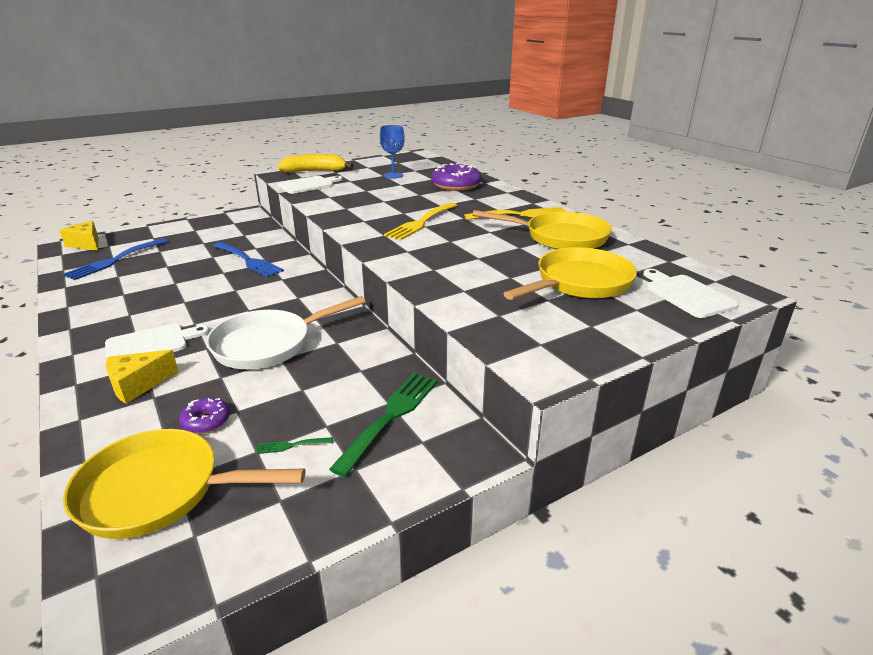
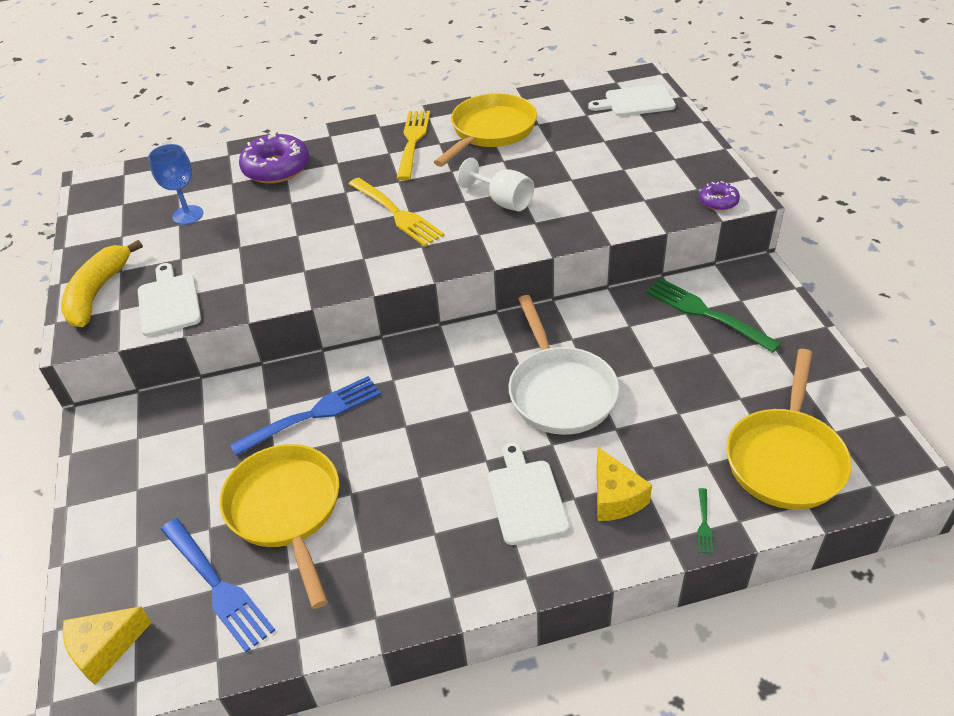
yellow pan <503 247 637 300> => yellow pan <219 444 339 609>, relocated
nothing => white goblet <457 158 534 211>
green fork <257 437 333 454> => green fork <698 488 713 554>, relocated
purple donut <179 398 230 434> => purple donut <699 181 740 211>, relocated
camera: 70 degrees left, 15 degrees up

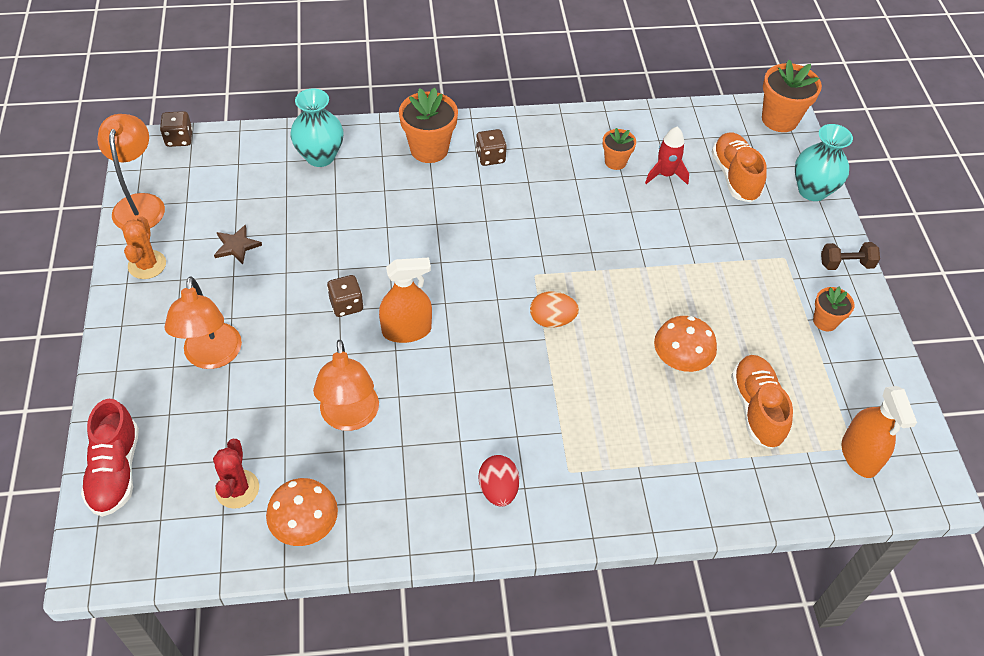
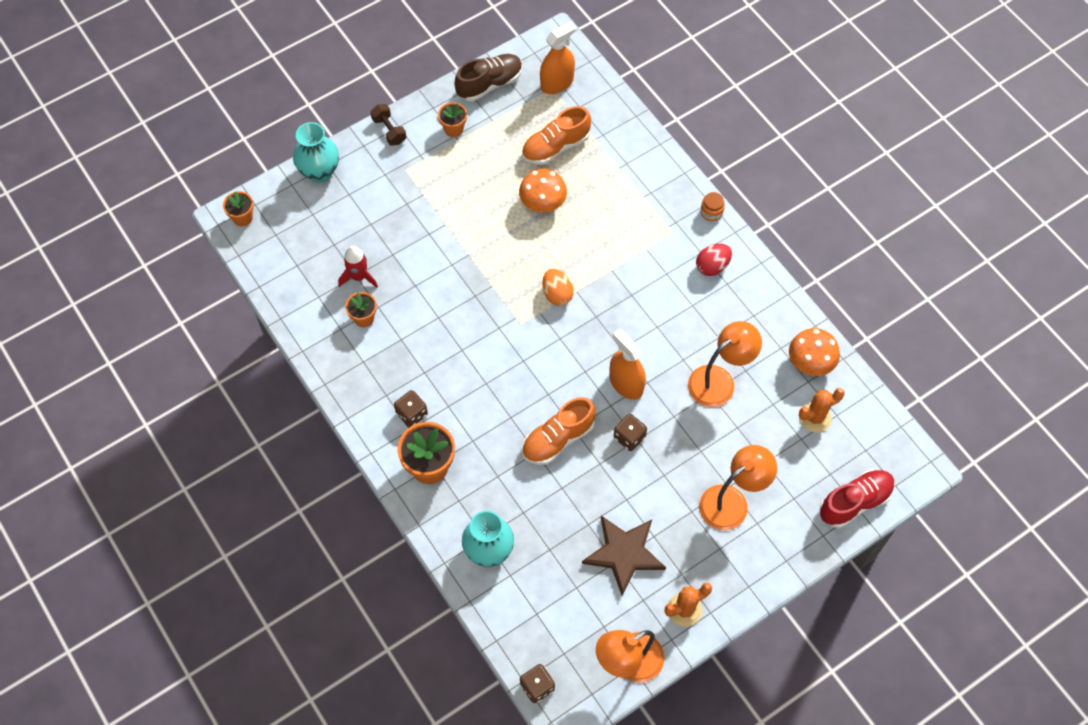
orange flower pot <762 60 822 132> => orange flower pot <223 191 254 227>, x0.58
nothing => brown shoe <455 54 523 101>
orange shoe <712 132 767 202> => orange shoe <522 397 596 465>, relocated
brown star <214 225 262 264> => brown star <582 516 666 595>, x1.87
nothing => orange jar <701 192 725 221>
red cactus <213 439 259 509> => orange cactus <799 388 845 433>
camera: 115 degrees left, 10 degrees up

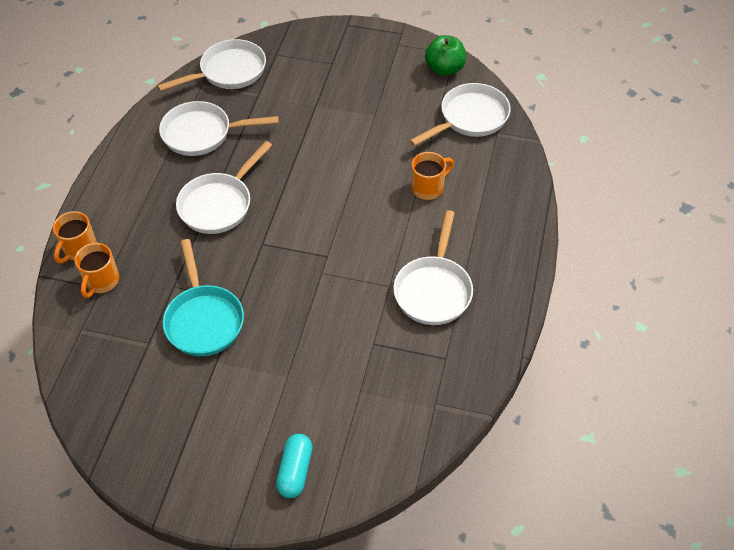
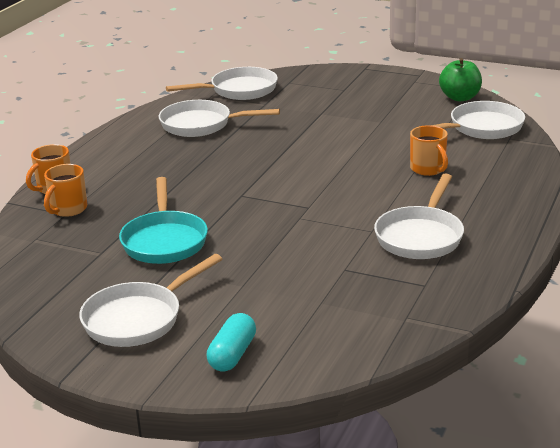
white pan <176 141 272 234> => white pan <79 254 222 347>, relocated
orange mug <411 152 454 200> => orange mug <410 125 448 176>, 90 degrees clockwise
camera: 10 degrees right, 25 degrees down

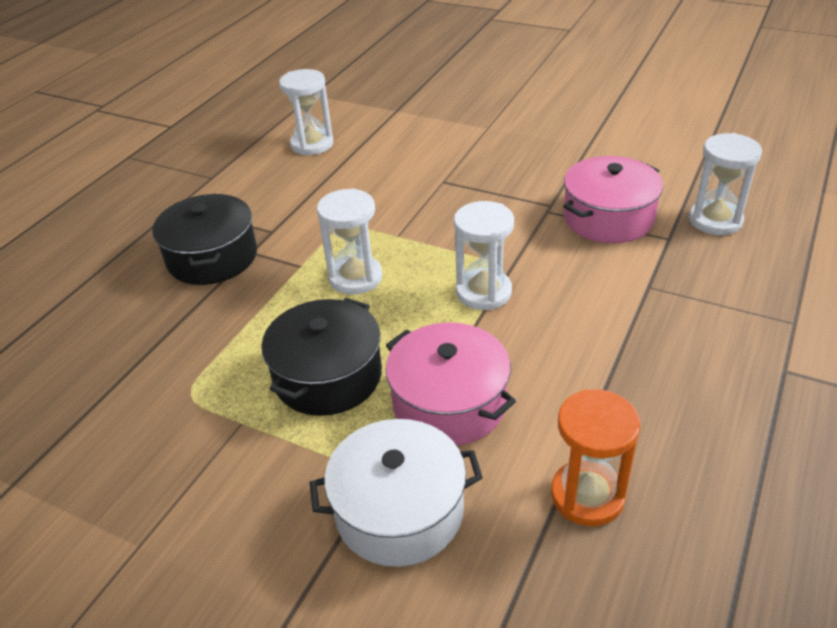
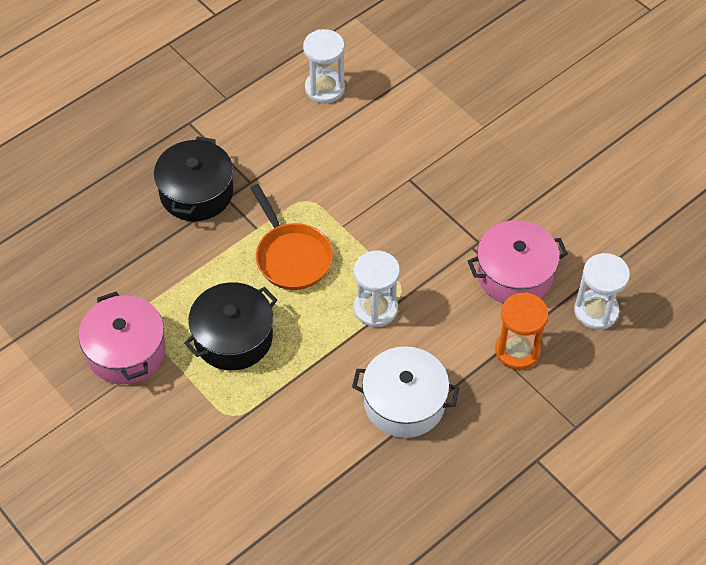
pink pot <386 322 516 446> => pink pot <79 291 166 384>, relocated
white hourglass <317 188 382 295> => orange pan <251 184 333 290>
white pot <310 419 483 567> => white pot <352 346 459 438>, relocated
orange hourglass <551 389 640 526> => orange hourglass <495 292 549 370>, relocated
camera: 20 degrees right, 15 degrees up

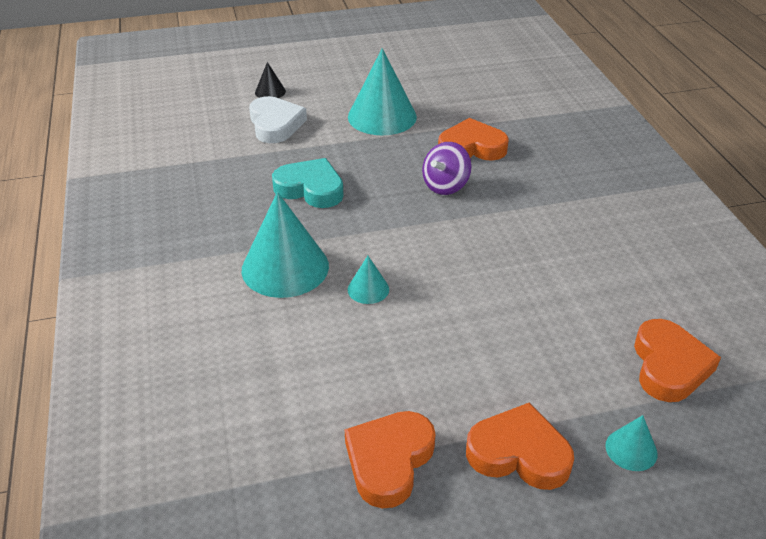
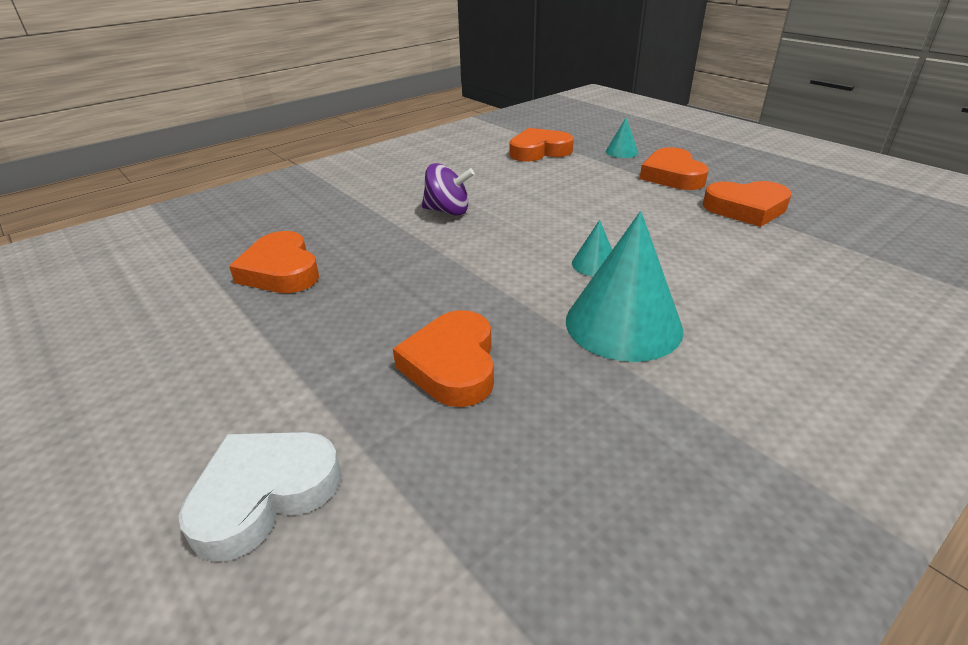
turquoise heart <272 158 344 208> => orange heart <393 310 494 407>
purple spinning top <422 142 472 195> => purple spinning top <422 163 475 216>, relocated
black cone <255 62 286 98> => nothing
turquoise cone <348 48 417 135> => nothing
camera: 115 degrees left, 5 degrees down

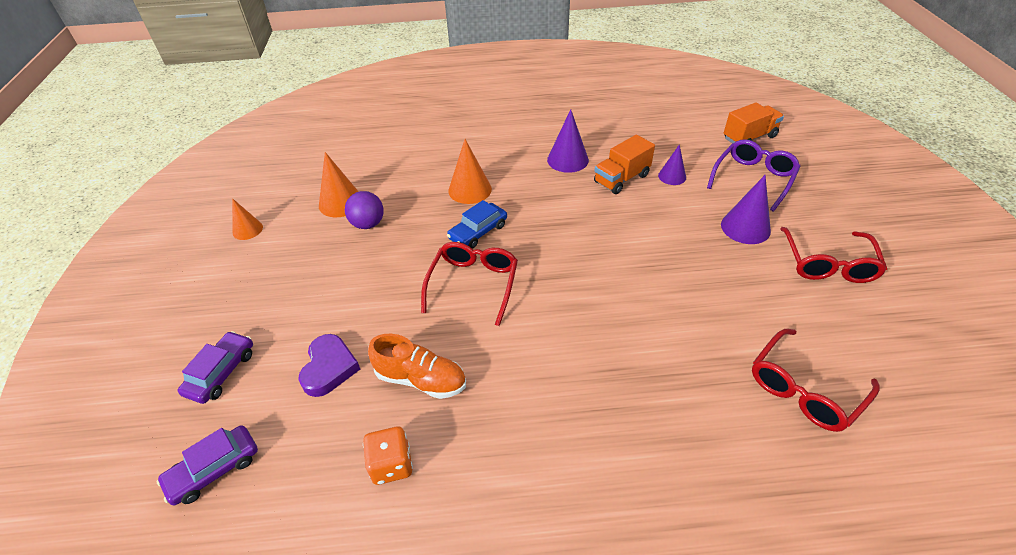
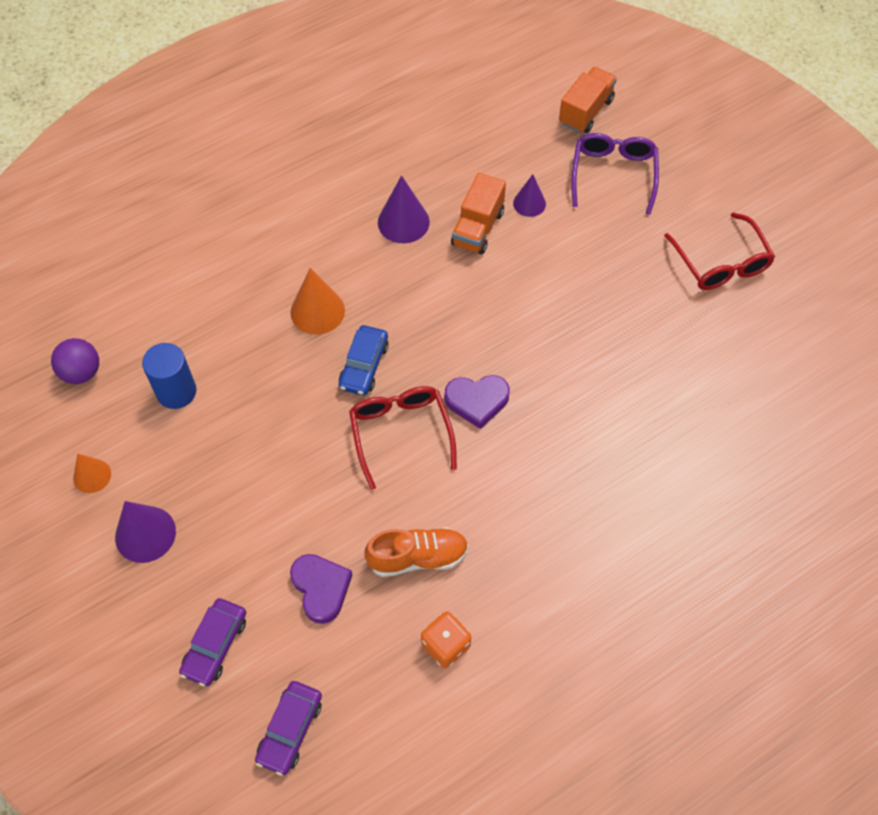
purple ball <345 191 384 229> => purple ball <51 338 99 384>, relocated
purple cone <721 175 771 244> => purple cone <115 501 176 563>, relocated
orange cone <319 152 359 217> => blue cylinder <142 343 197 409>
purple car <178 331 253 404> => purple car <179 598 246 686>, 150 degrees counterclockwise
nothing => purple heart <445 375 510 429>
red glasses <752 329 880 432> => nothing
camera: 30 degrees left, 15 degrees up

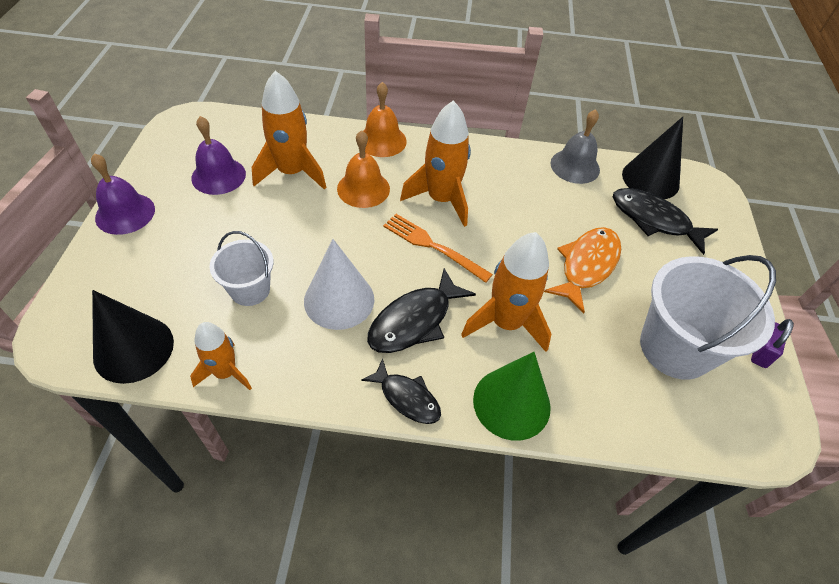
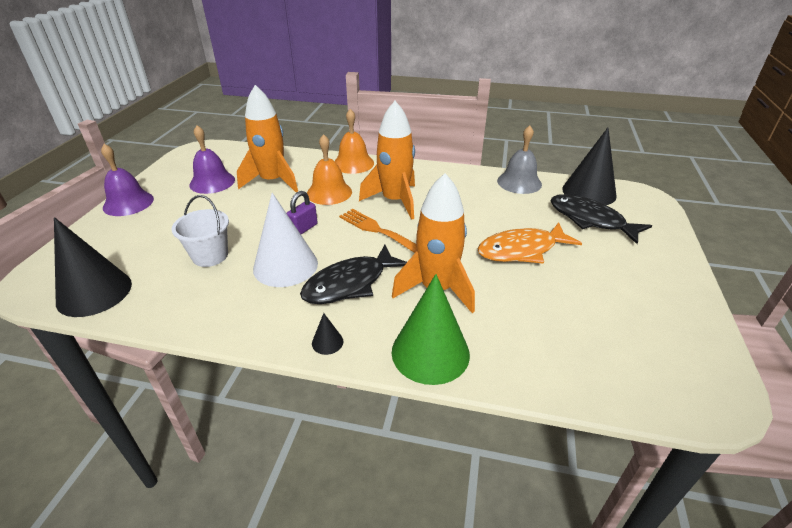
purple padlock <751 319 794 368> => purple padlock <287 191 317 234>, relocated
black fish <361 358 441 424> => black cone <312 313 343 355>
orange fish <544 227 621 313> => orange fish <478 223 582 264>, 150 degrees counterclockwise
orange rocket <190 322 252 390> => nothing
white bucket <640 255 776 380> => nothing
camera: 10 degrees right, 15 degrees down

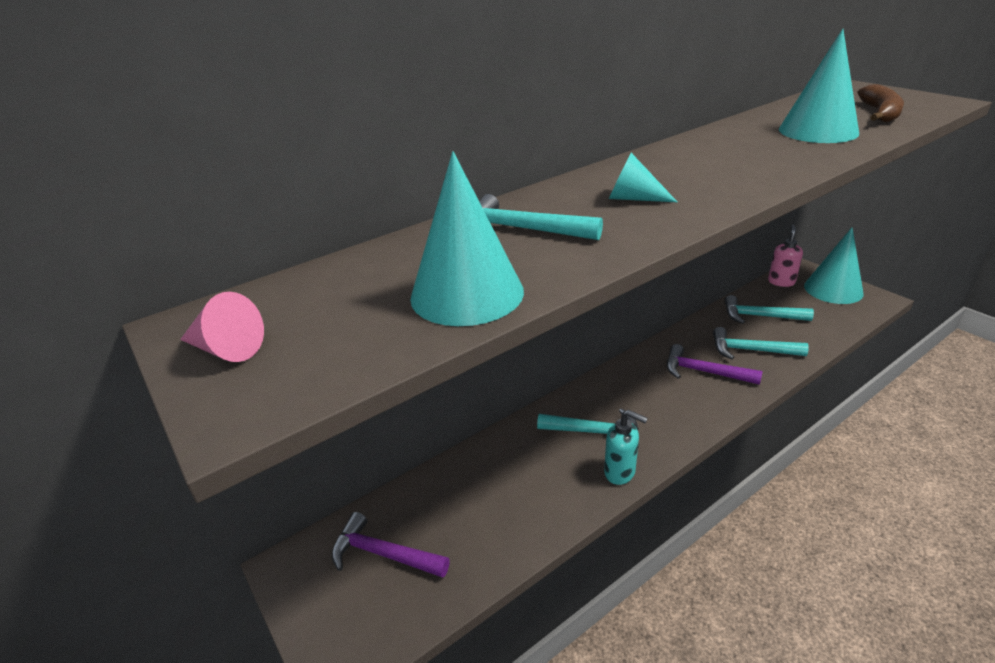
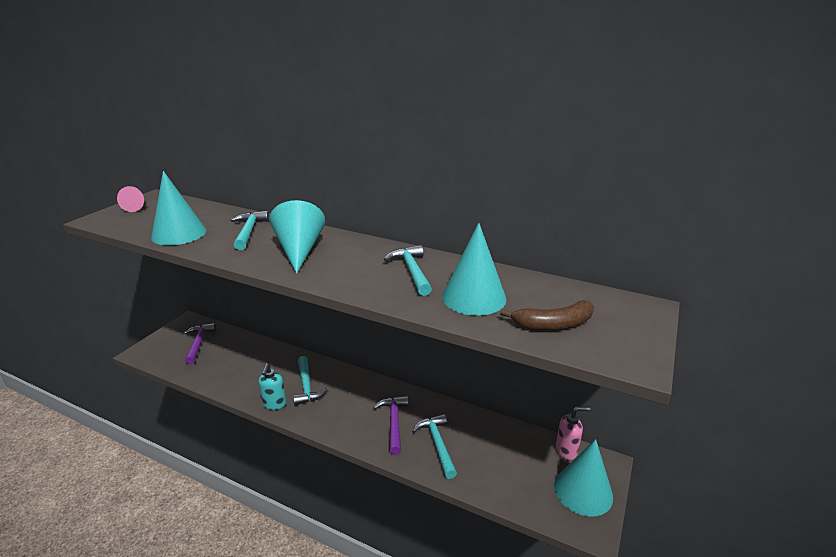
turquoise cone <609 153 678 203> => turquoise cone <270 200 325 274>, x1.83
turquoise hammer <724 295 814 324> => turquoise hammer <384 245 432 296>, relocated
camera: 60 degrees right, 5 degrees down

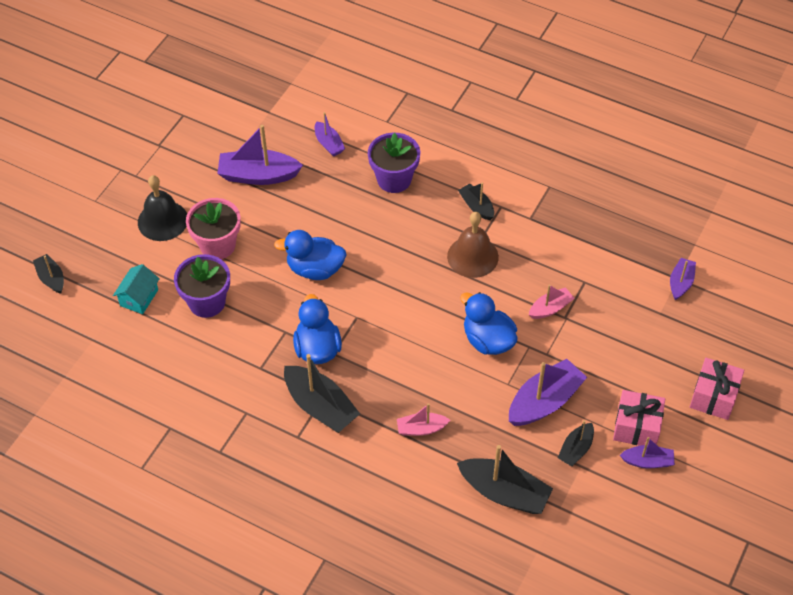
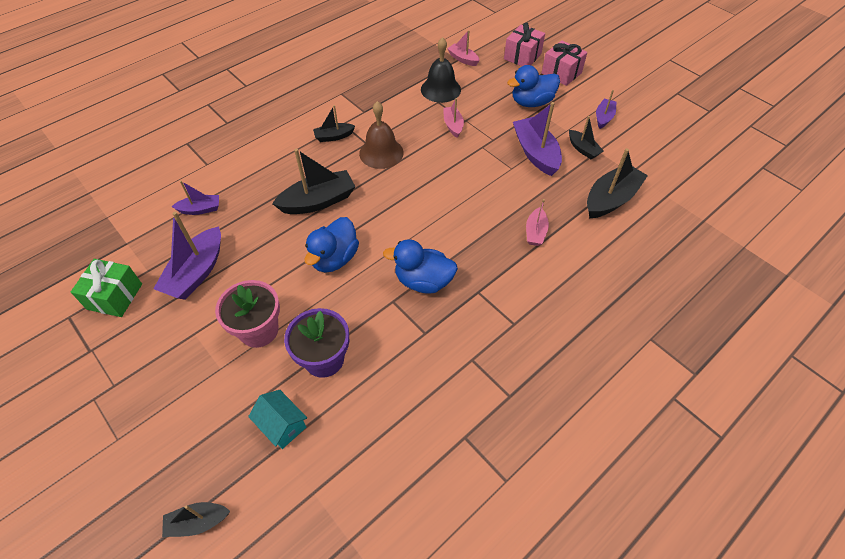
nothing => green gift <71 259 142 317>
black boat <284 354 360 433> => black boat <272 149 356 214>, relocated
black bell <138 175 187 241> => black bell <421 37 461 103>, relocated
purple boat <670 258 696 300> => pink boat <447 30 479 66>
pink gift <613 390 665 446> => pink gift <504 22 545 66>, relocated
blue duck <460 292 518 355> => blue duck <507 65 560 107>, relocated
purple flower pot <368 132 420 193> => nothing
camera: 70 degrees left, 0 degrees up

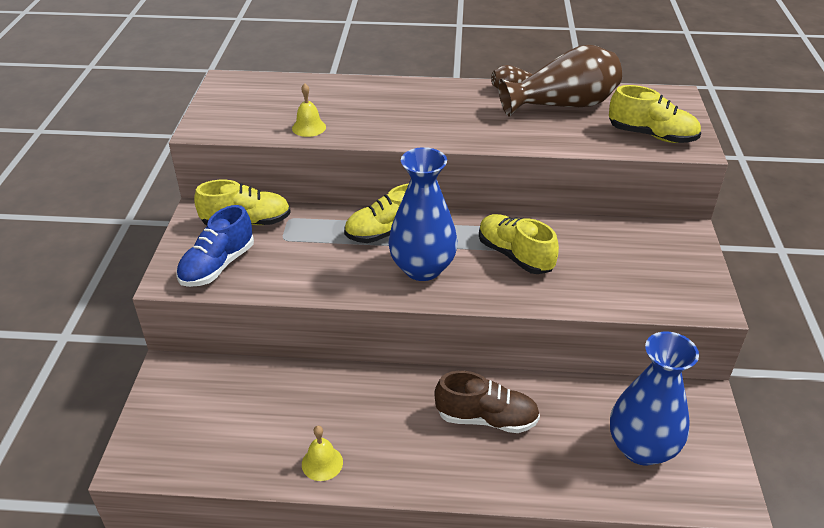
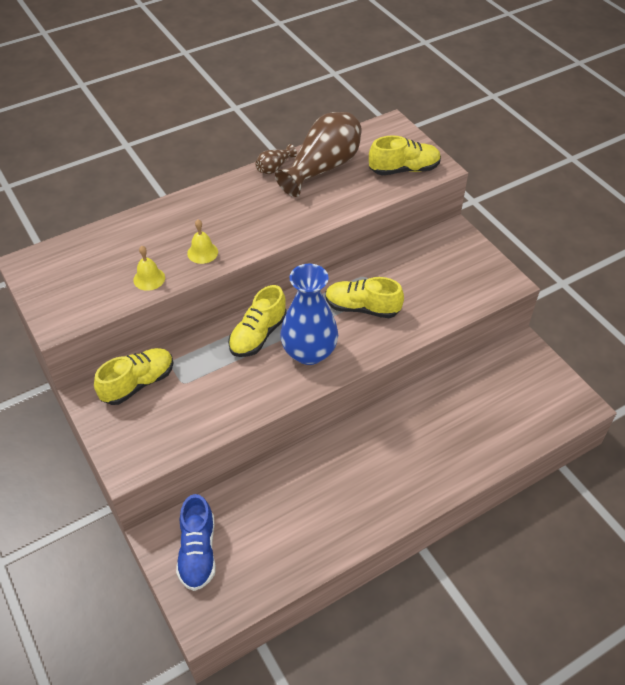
blue shoe <177 205 254 287> => blue shoe <176 494 216 591>, relocated
yellow bell <302 426 343 481> => yellow bell <187 220 218 264>, relocated
brown shoe <434 371 540 433> => nothing
blue vase <610 331 699 465> => nothing
camera: 35 degrees left, 10 degrees up

